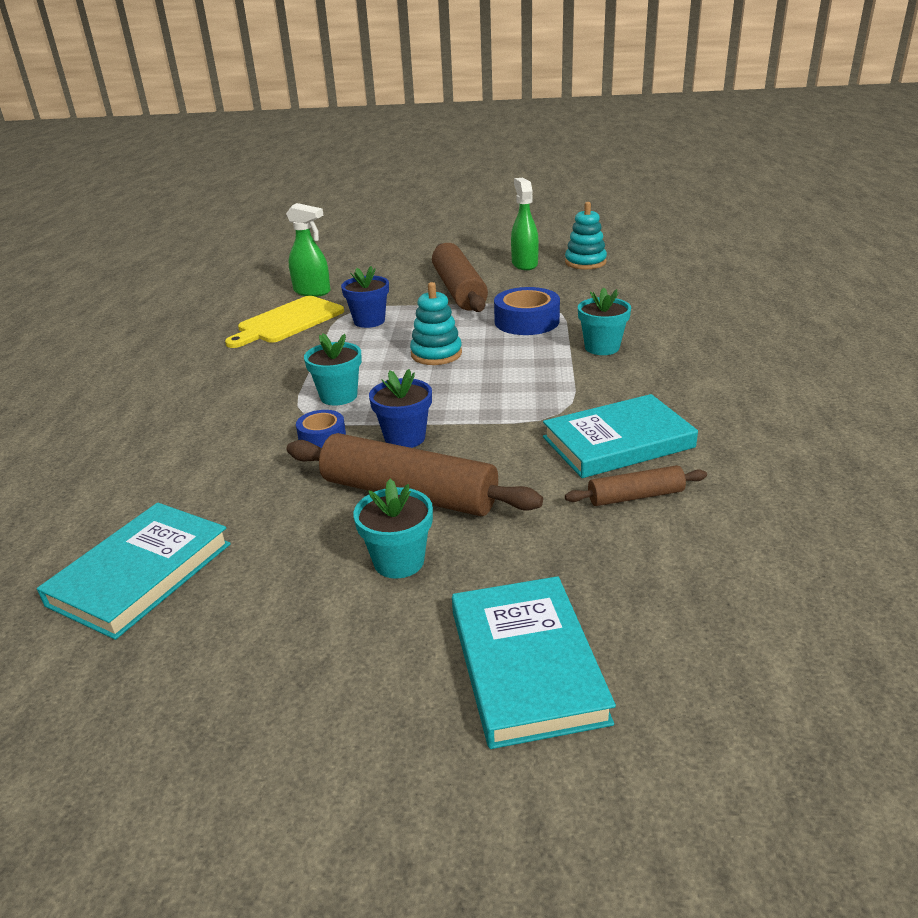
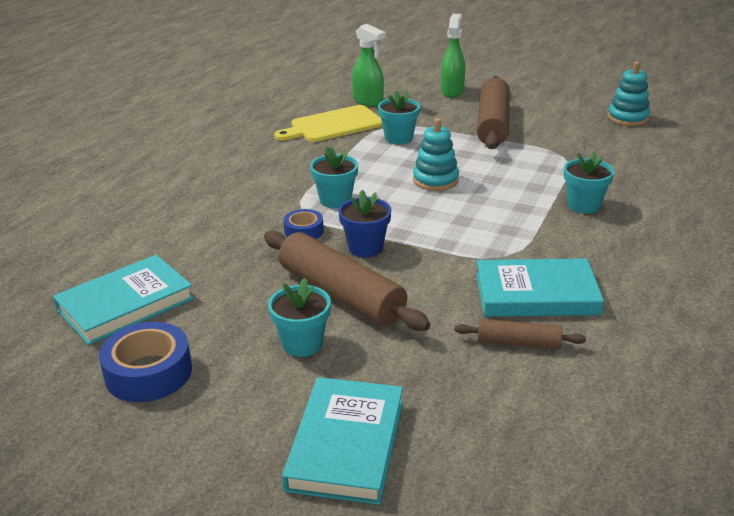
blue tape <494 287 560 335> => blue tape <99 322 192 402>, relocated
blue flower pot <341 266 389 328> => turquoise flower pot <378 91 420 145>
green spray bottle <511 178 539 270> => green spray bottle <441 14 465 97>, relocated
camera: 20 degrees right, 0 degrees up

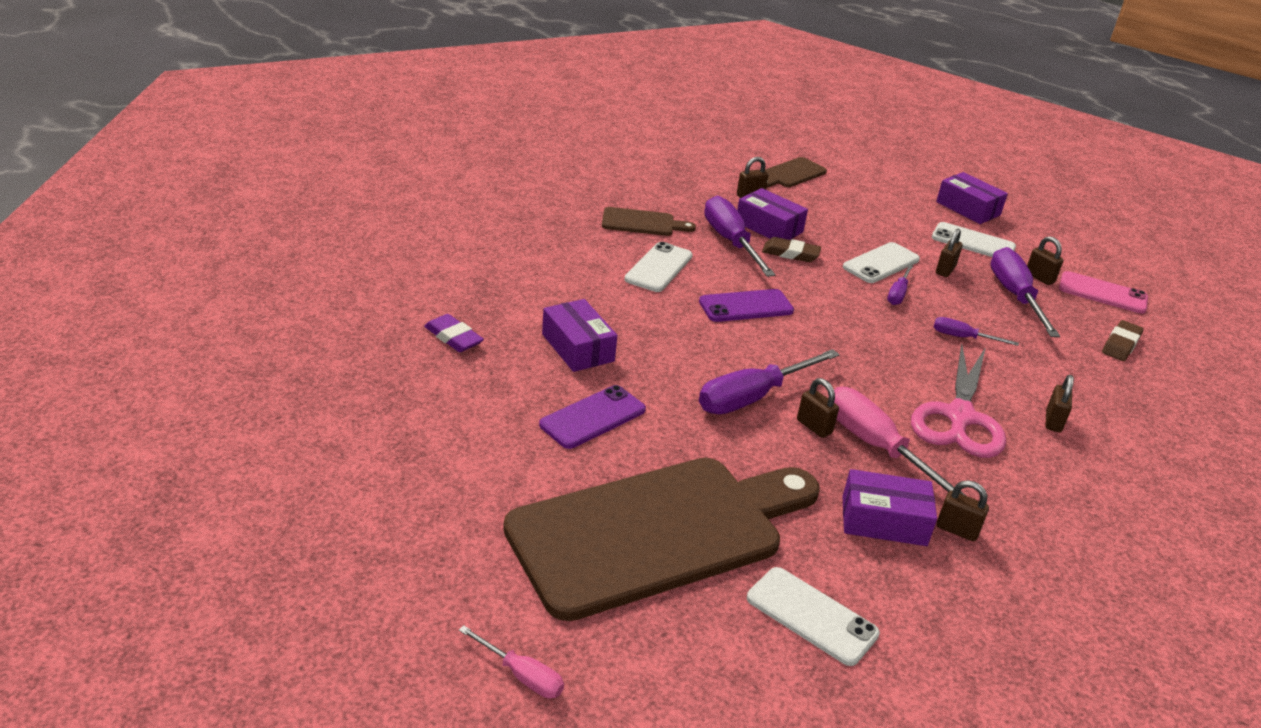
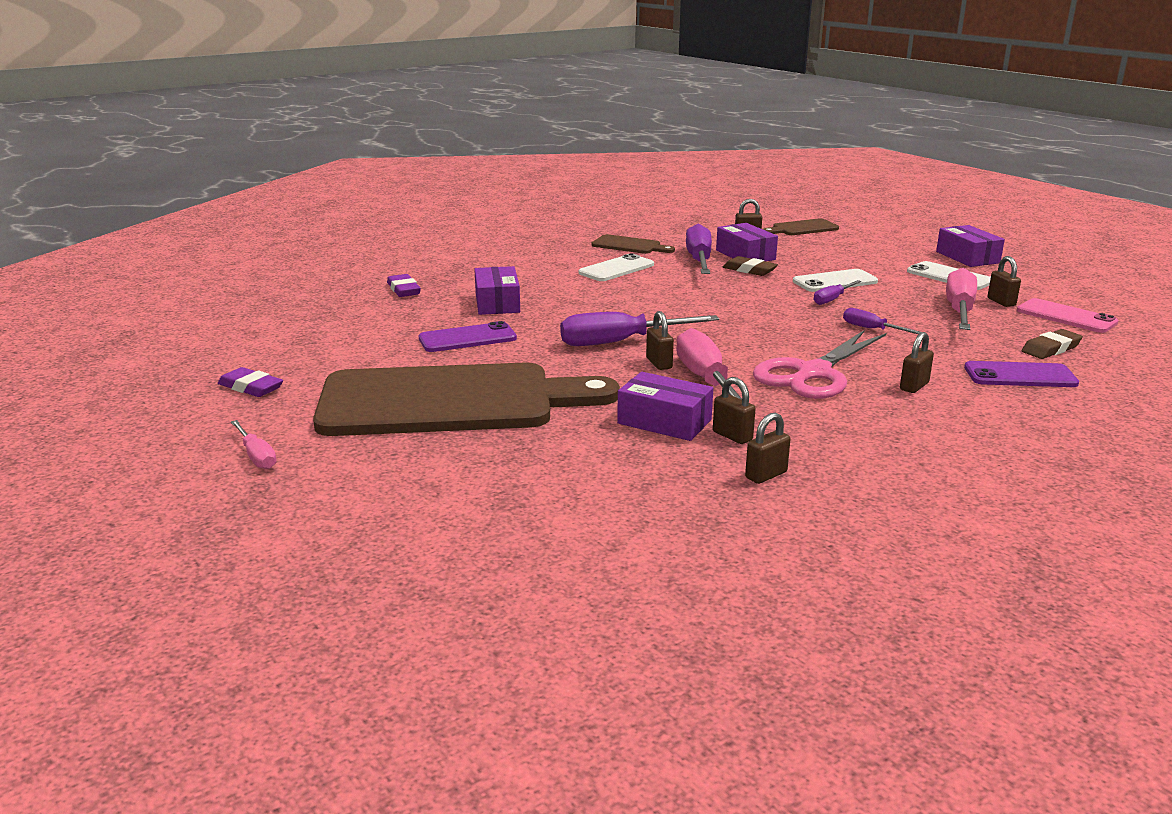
nothing => purple eraser <218 367 283 397>
brown padlock <936 229 963 277> => brown padlock <745 413 791 484>, relocated
purple screwdriver <990 247 1060 337> => pink screwdriver <946 268 977 330>
purple phone <699 289 794 322> => purple phone <964 361 1079 387>, relocated
white phone <747 567 880 666> => nothing
camera: 25 degrees right, 10 degrees down

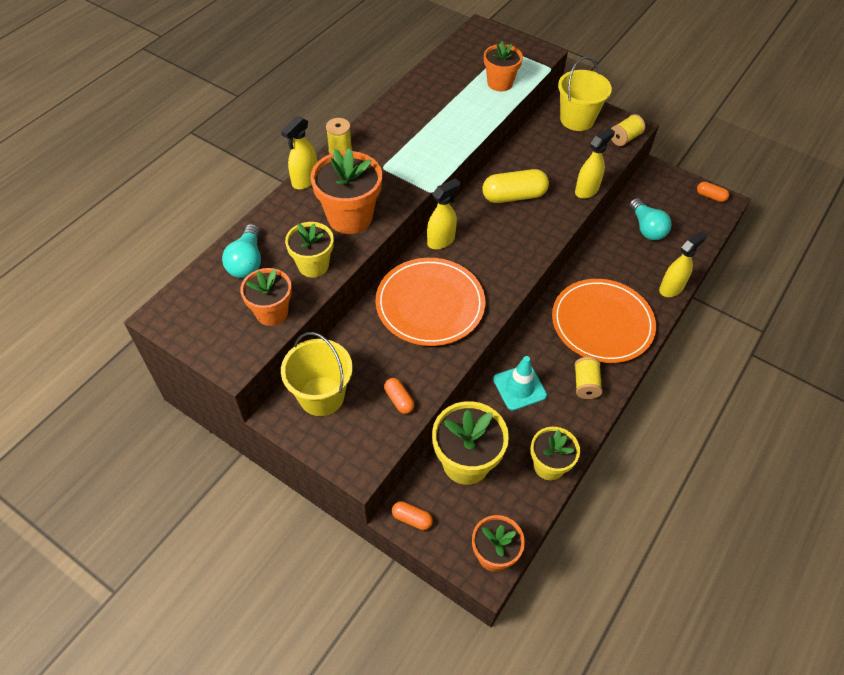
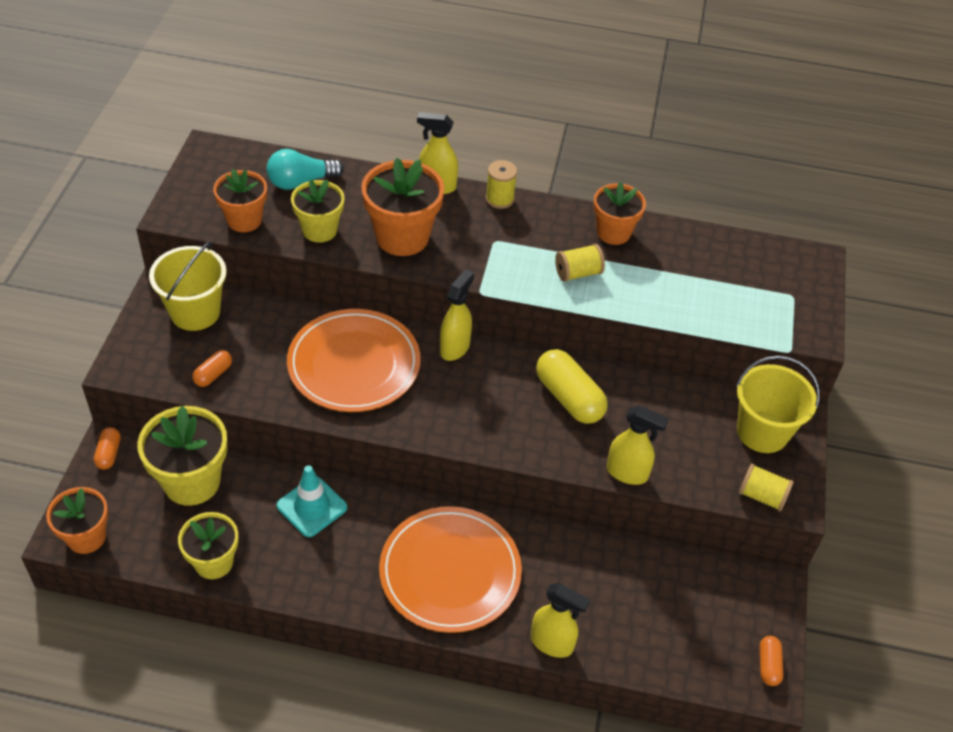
yellow spray bottle <427 178 461 249> => yellow spray bottle <440 269 474 361>, 90 degrees counterclockwise
yellow spool <575 357 602 399> => yellow spool <555 244 605 282>, relocated
orange flower pot <484 41 523 92> => orange flower pot <593 182 646 245>, relocated
turquoise light bulb <629 198 672 240> => nothing
camera: 65 degrees right, 5 degrees down

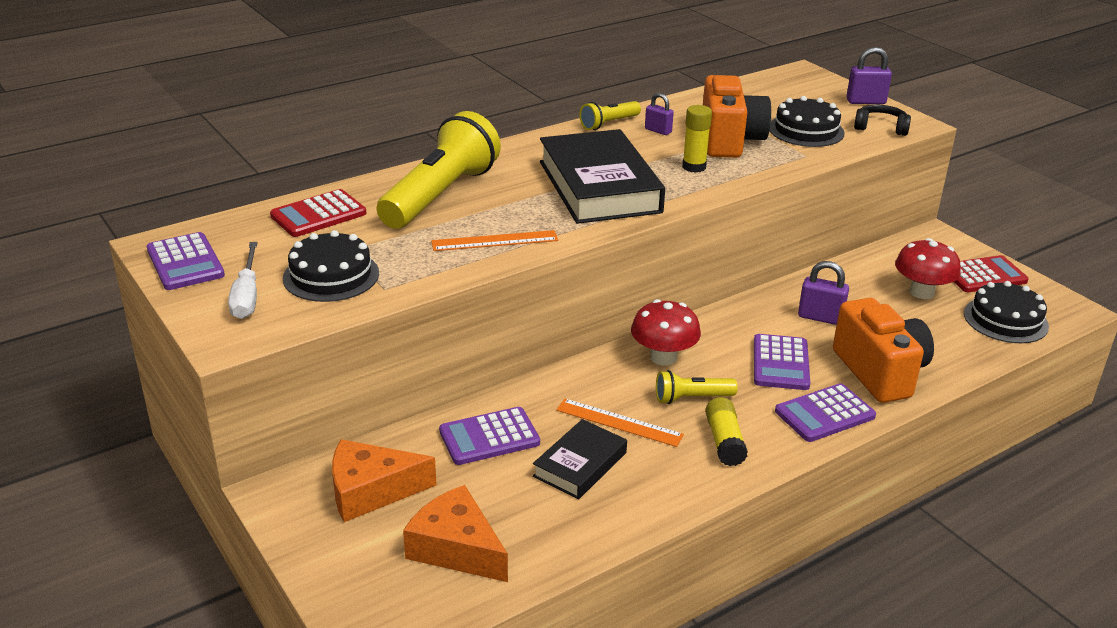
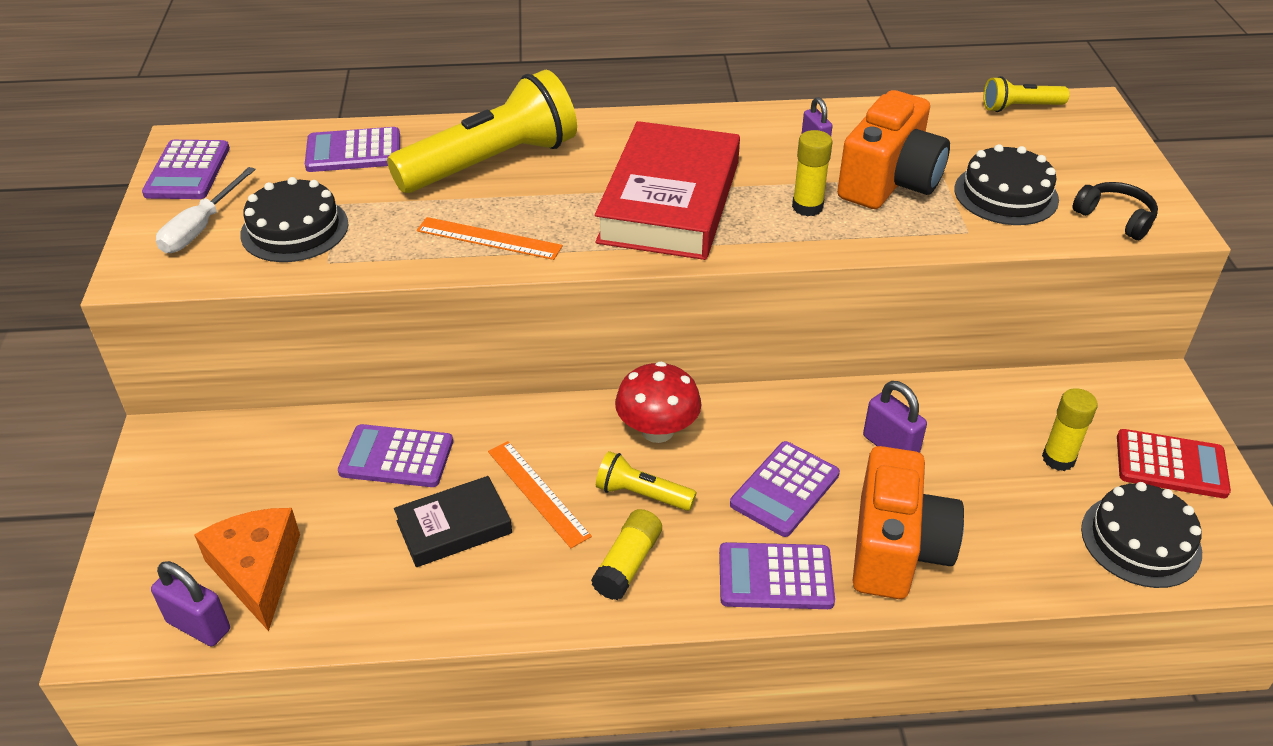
purple padlock <846 47 892 104> => purple padlock <151 561 230 646>, relocated
red calculator <270 189 366 237> => purple calculator <305 127 400 172>
black book <540 129 665 224> => red book <595 121 740 260>
yellow flashlight <579 101 641 130> => yellow flashlight <983 76 1070 112>, relocated
red mushroom <895 238 961 299> => yellow glue stick <1042 388 1098 471>
orange cheese <332 439 436 522> => nothing
camera: 30 degrees right, 10 degrees up

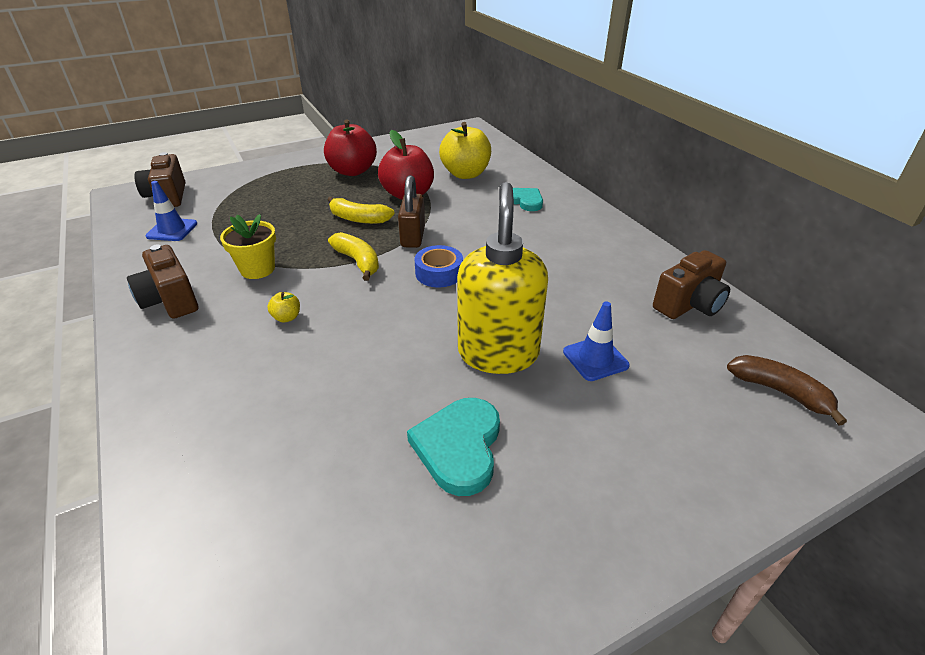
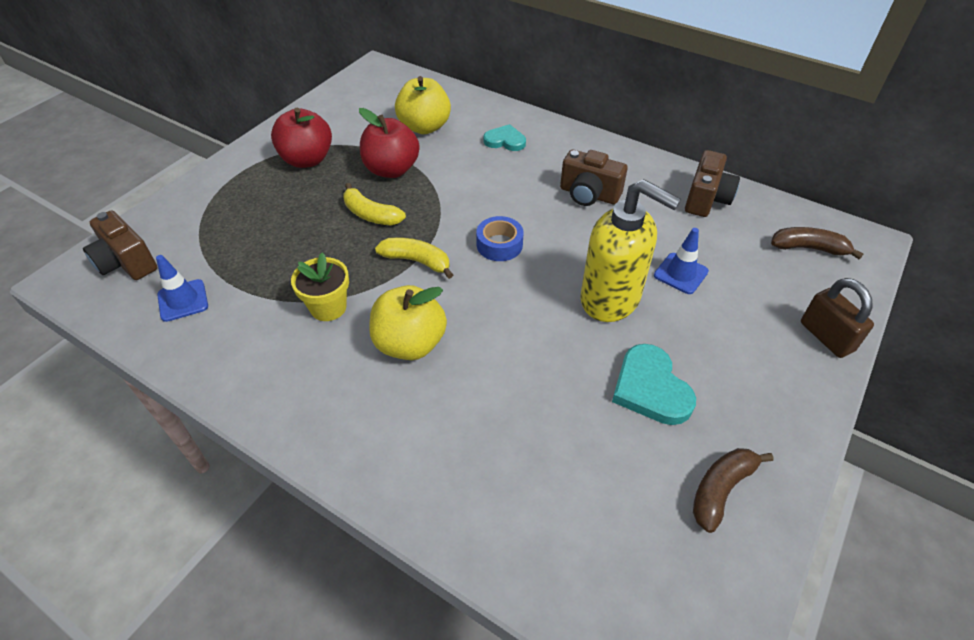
yellow banana <327 197 395 224> => yellow banana <343 183 406 225>, 45 degrees clockwise
yellow apple <267 292 300 323> => yellow apple <369 285 447 360>, x2.39
brown camera <127 244 198 319> => brown camera <560 150 628 206>, relocated
yellow soap dispenser <457 182 548 374> => yellow soap dispenser <581 179 681 322>, 150 degrees clockwise
nothing => brown banana <693 448 774 533>
brown padlock <398 175 425 248> => brown padlock <801 278 874 358>, relocated
camera: 30 degrees left, 10 degrees up

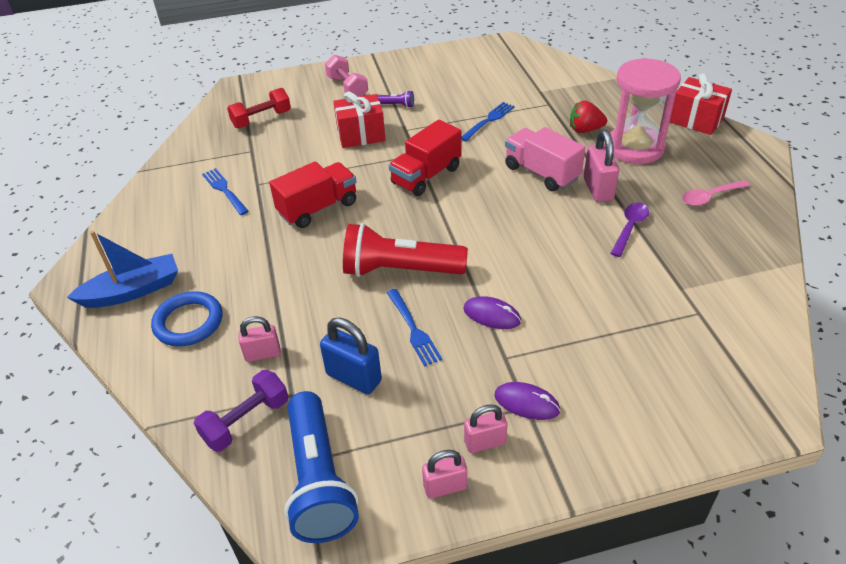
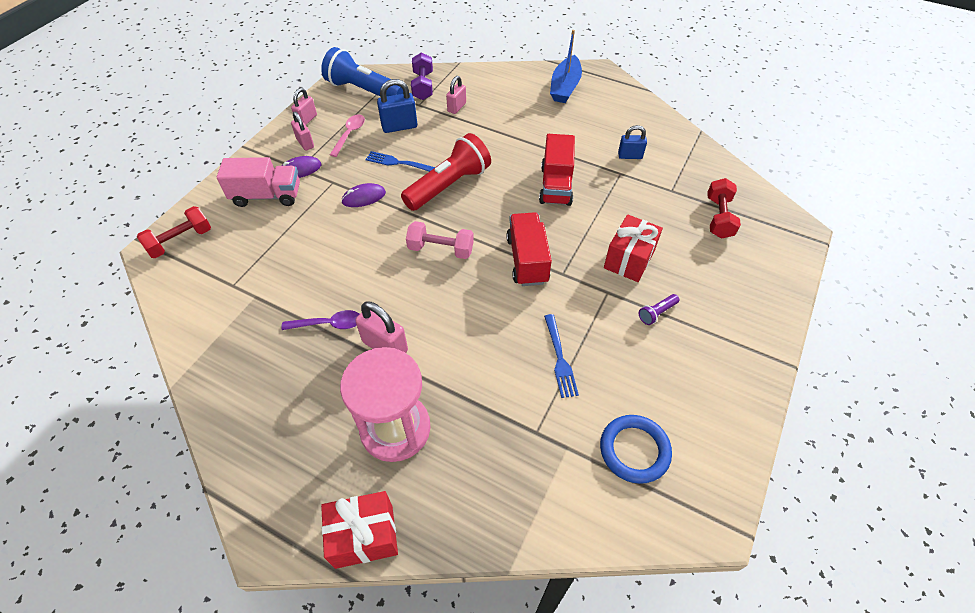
nothing => red dumbbell <137 206 211 258>
pink truck <505 127 585 191> => pink truck <217 157 300 207>, relocated
purple spoon <610 202 649 257> => purple spoon <281 310 359 330>, 75 degrees counterclockwise
pink padlock <464 404 508 453> => pink padlock <291 112 314 151>, 60 degrees counterclockwise
pink spoon <682 180 750 206> => pink spoon <330 114 365 157>, relocated
pink dumbbell <325 55 368 97> => pink dumbbell <406 221 474 259>, relocated
blue ring <151 291 222 347> => blue ring <600 415 672 484>, relocated
blue fork <202 168 249 215> => blue padlock <618 125 647 159>
red strawberry <570 100 607 133> => nothing
camera: 130 degrees right, 10 degrees up

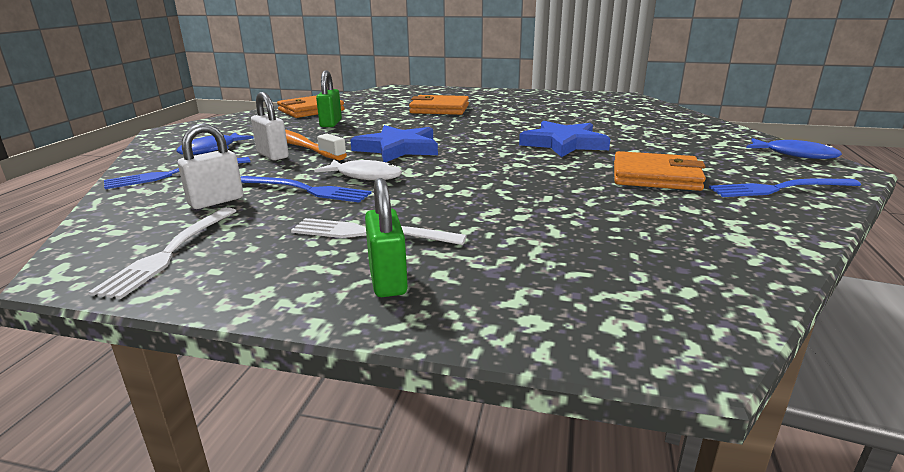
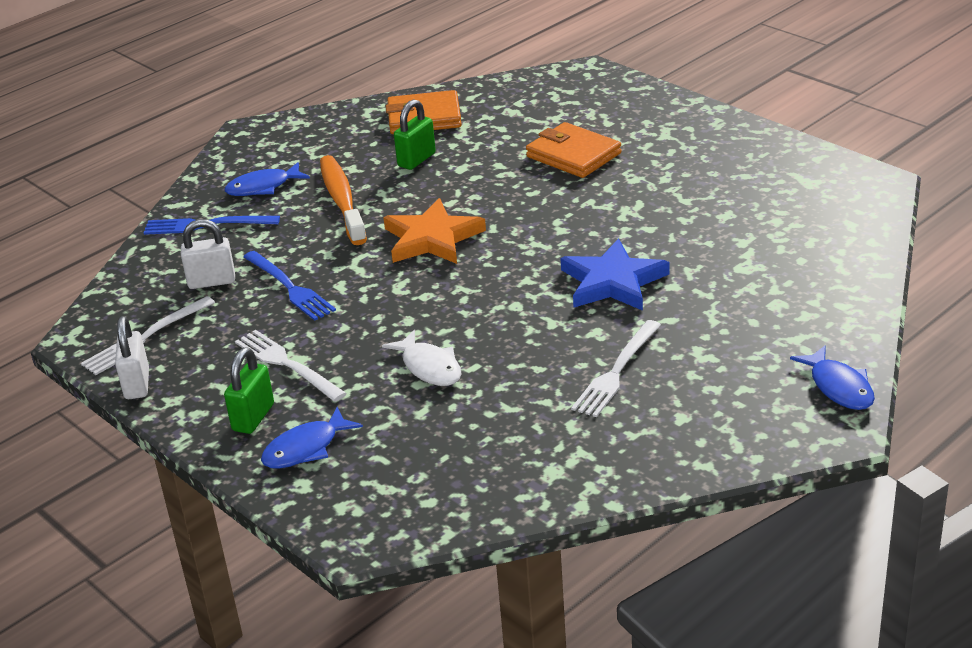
white padlock <251 92 289 160> => white padlock <115 316 149 399>, relocated
nothing => blue fish <261 407 363 469>
white fish <314 160 402 180> => white fish <382 330 462 386>, relocated
blue star <350 125 438 162> => orange star <383 198 486 264>
orange wallet <614 151 706 191> => white fork <571 320 661 417>
blue fork <709 179 861 197> => nothing
camera: 35 degrees right, 10 degrees up

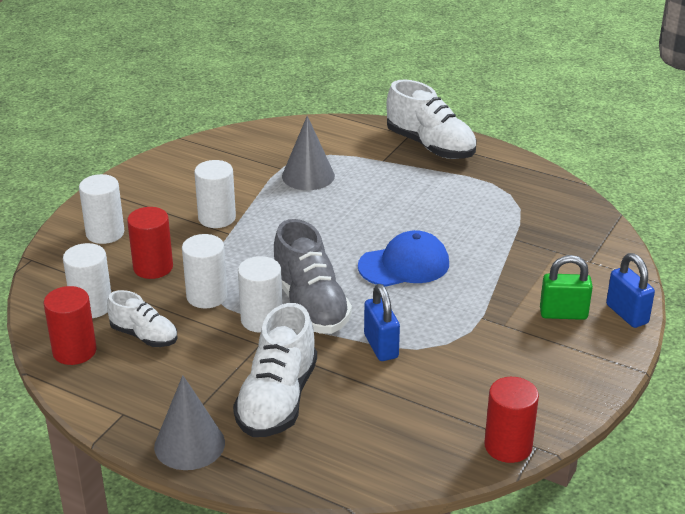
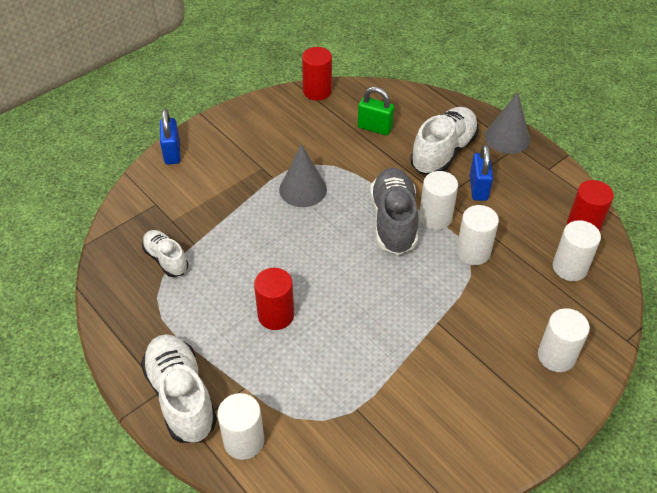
white shoe <107 290 177 347> => white shoe <142 230 188 277>, relocated
white cylinder <194 160 236 228> => white cylinder <217 393 264 460>, relocated
red cylinder <127 207 173 279> => red cylinder <254 268 294 330>, relocated
grey cone <282 116 335 190> => grey cone <279 144 327 207>, relocated
green padlock <540 255 593 320> => green padlock <358 87 394 135>, relocated
blue padlock <364 284 400 361> => blue padlock <470 145 493 201>, relocated
blue cap <358 230 449 287> => nothing
camera: 160 degrees left, 15 degrees up

